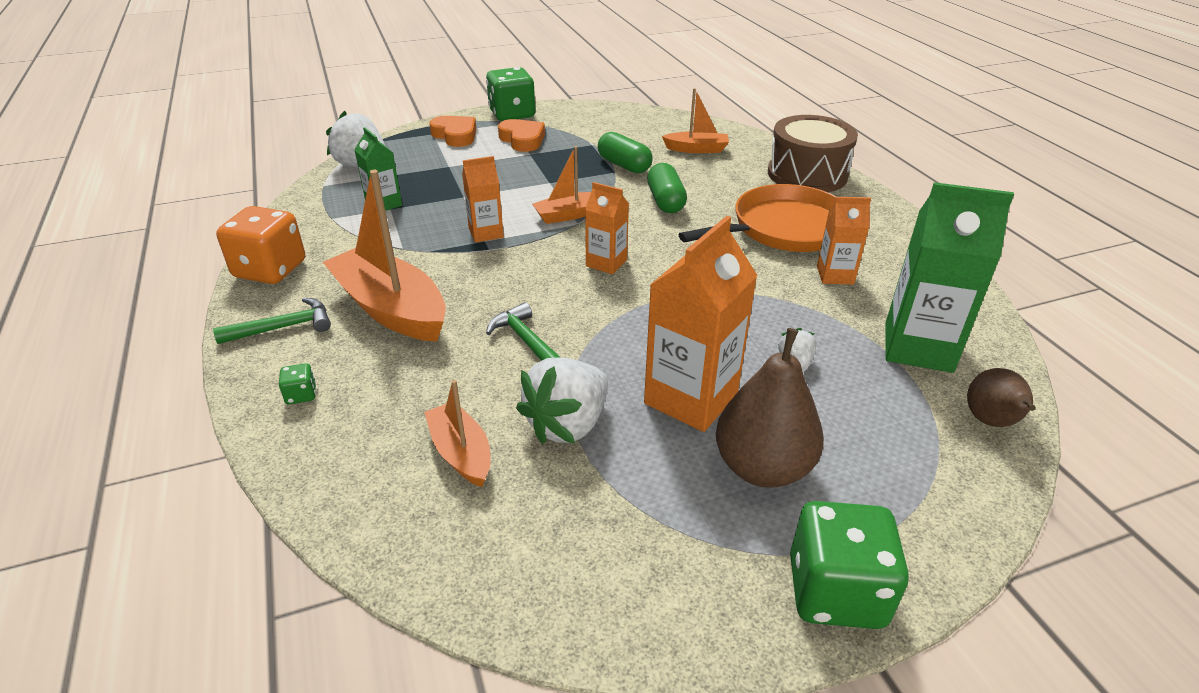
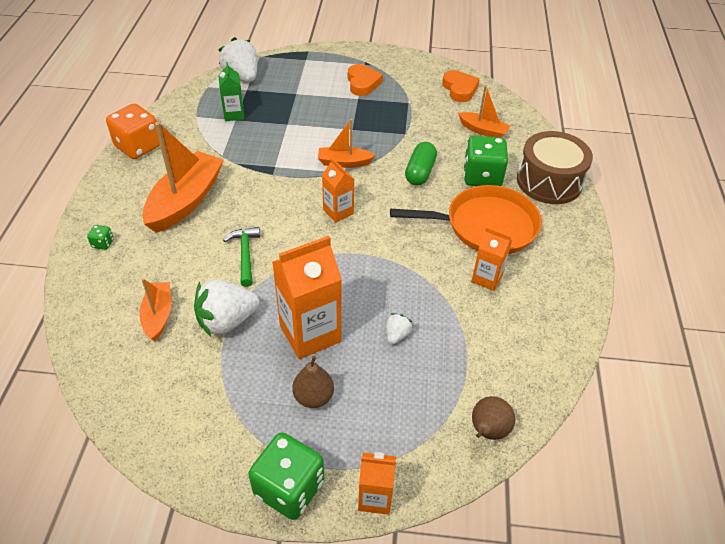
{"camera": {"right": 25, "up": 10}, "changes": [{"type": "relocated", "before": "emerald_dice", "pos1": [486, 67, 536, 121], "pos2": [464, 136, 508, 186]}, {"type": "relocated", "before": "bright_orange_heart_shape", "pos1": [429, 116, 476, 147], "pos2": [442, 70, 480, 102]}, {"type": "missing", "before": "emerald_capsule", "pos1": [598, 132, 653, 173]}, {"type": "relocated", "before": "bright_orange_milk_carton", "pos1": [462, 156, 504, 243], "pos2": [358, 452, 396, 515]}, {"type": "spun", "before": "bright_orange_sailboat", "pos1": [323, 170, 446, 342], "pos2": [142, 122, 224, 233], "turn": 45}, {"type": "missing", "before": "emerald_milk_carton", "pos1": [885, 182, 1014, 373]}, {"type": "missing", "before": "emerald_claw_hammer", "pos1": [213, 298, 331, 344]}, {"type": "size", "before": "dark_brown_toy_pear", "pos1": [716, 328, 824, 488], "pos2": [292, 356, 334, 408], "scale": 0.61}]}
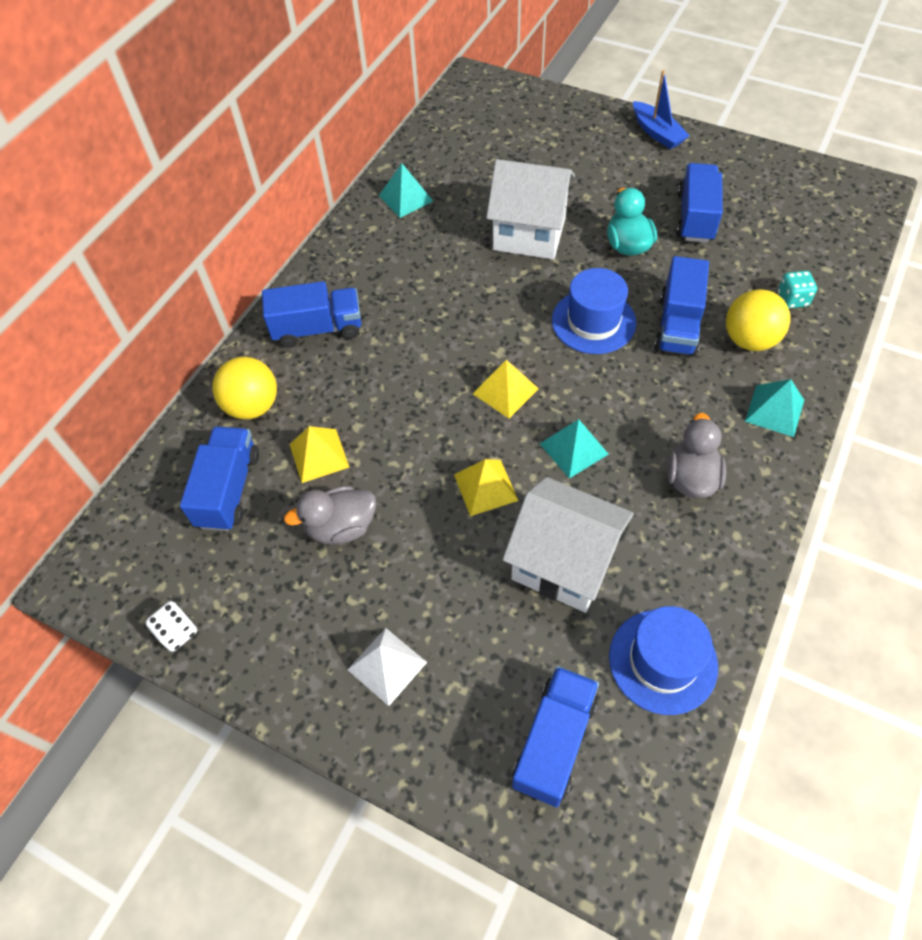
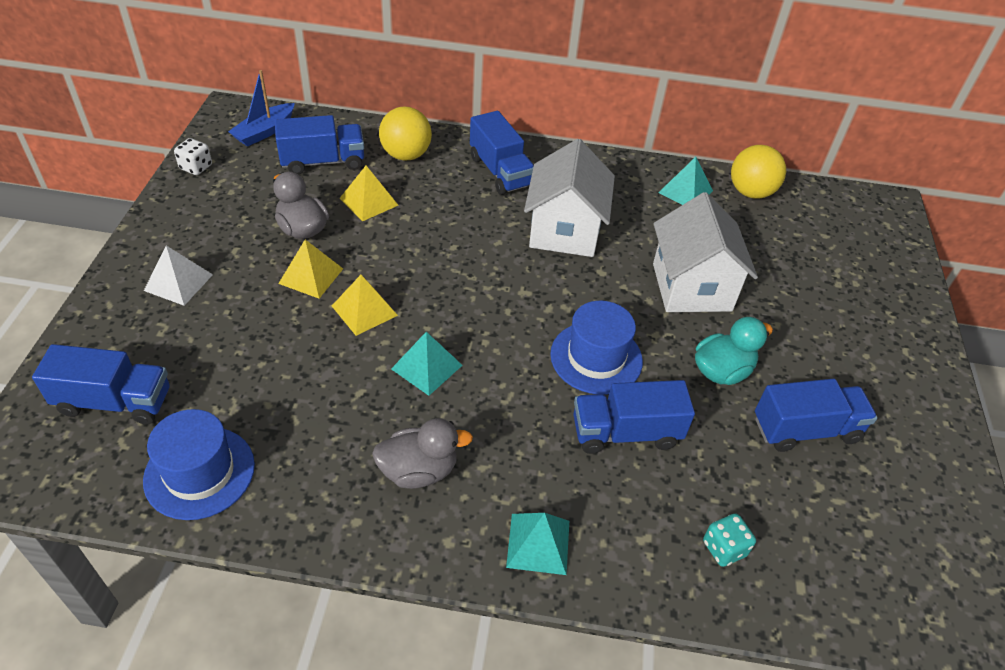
{"camera": {"right": 65, "up": -10}, "changes": [{"type": "relocated", "before": "royal_blue_sailboat", "pos1": [633, 70, 690, 149], "pos2": [228, 70, 295, 147]}, {"type": "relocated", "before": "bright_yellow_play_ball", "pos1": [726, 289, 791, 351], "pos2": [731, 145, 786, 199]}, {"type": "relocated", "before": "bright_yellow_solid_pyramid", "pos1": [473, 360, 539, 418], "pos2": [278, 239, 343, 298]}, {"type": "relocated", "before": "snow-white_cottage", "pos1": [503, 477, 634, 613], "pos2": [524, 139, 615, 257]}]}
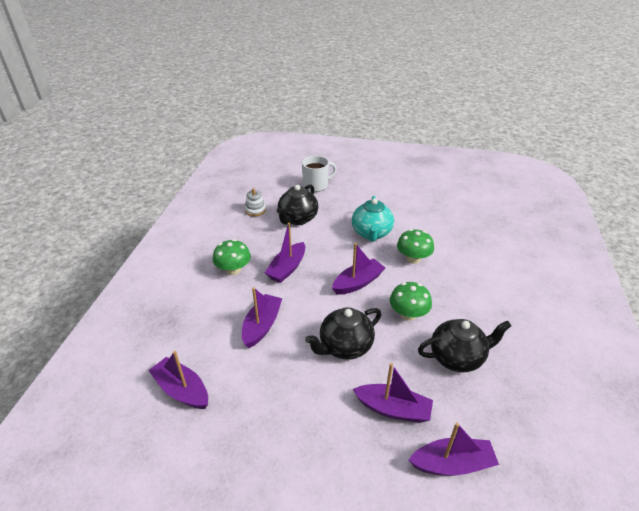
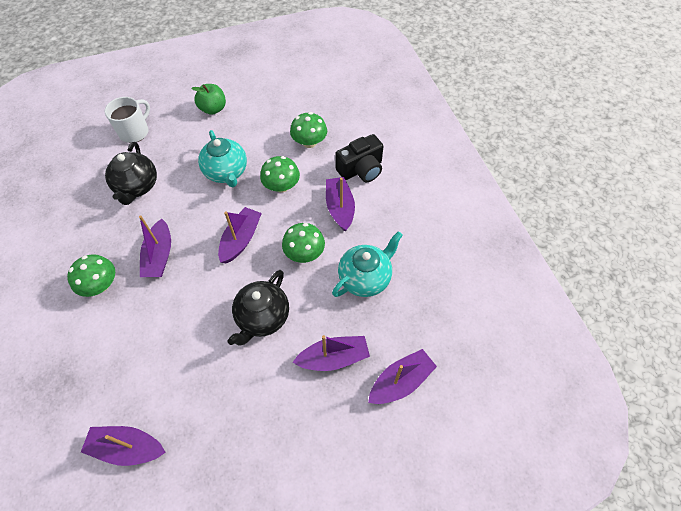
{"camera": {"right": -30, "up": 20}, "changes": [{"type": "missing", "before": "snow-white_stacking_rings", "pos1": [245, 188, 266, 216]}, {"type": "relocated", "before": "violet_sailboat", "pos1": [242, 287, 282, 348], "pos2": [326, 177, 355, 231]}, {"type": "colour", "before": "jet-black_tea_pot", "after": "turquoise_tea_pot", "pos1": [418, 319, 511, 373], "pos2": [332, 231, 403, 297]}, {"type": "appeared", "after": "emerald_toy_apple", "pos2": [191, 84, 226, 115]}, {"type": "appeared", "after": "emerald_mushroom", "pos2": [290, 112, 327, 148]}, {"type": "appeared", "after": "jet-black_compact_camera", "pos2": [335, 134, 384, 182]}]}
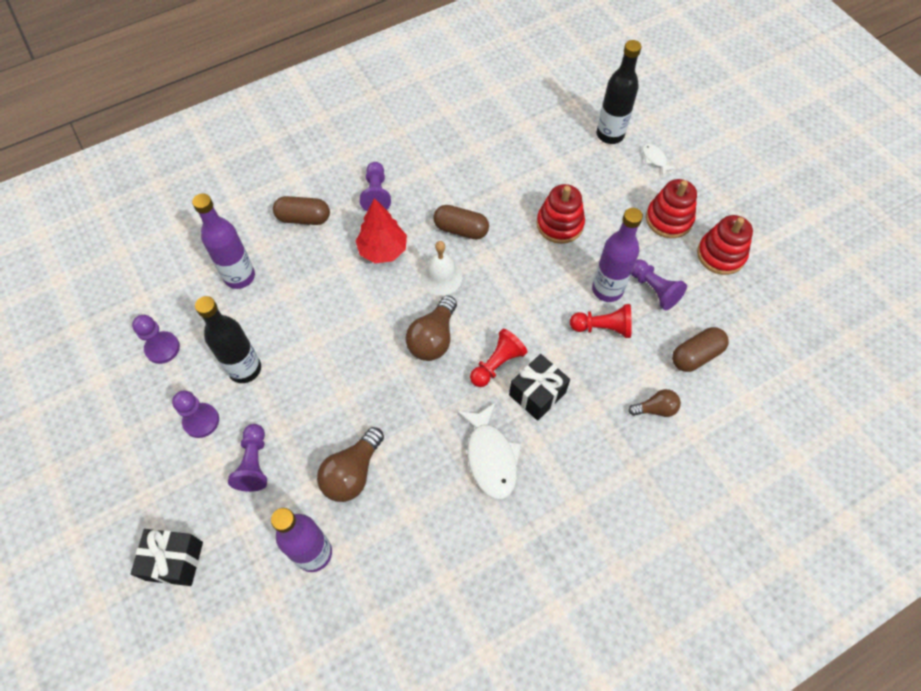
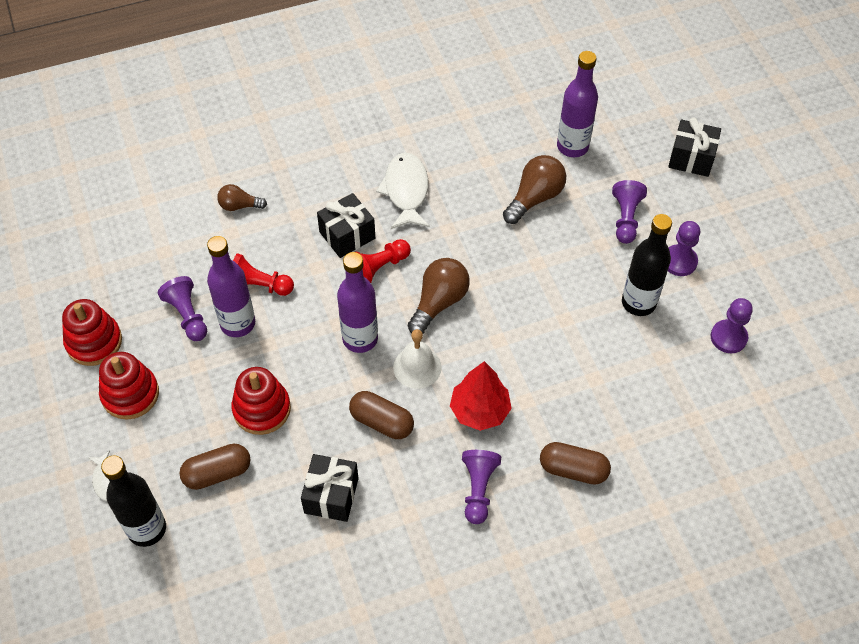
{"camera": {"right": -170, "up": -5}, "changes": [{"type": "relocated", "before": "violet_flask", "pos1": [192, 193, 255, 289], "pos2": [337, 252, 378, 353]}, {"type": "relocated", "before": "dark_brown_capsule", "pos1": [672, 327, 729, 372], "pos2": [179, 444, 251, 490]}, {"type": "appeared", "after": "jet-black_wrapped_gift", "pos2": [301, 454, 359, 522]}]}
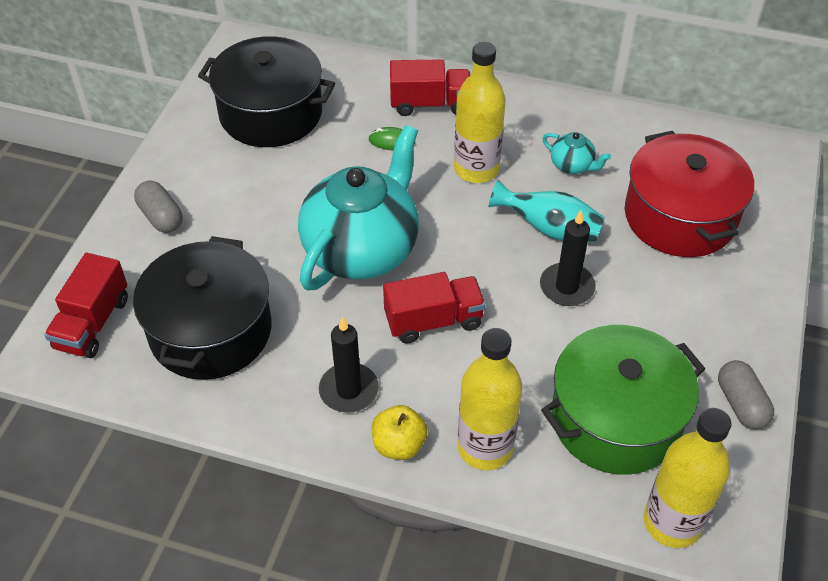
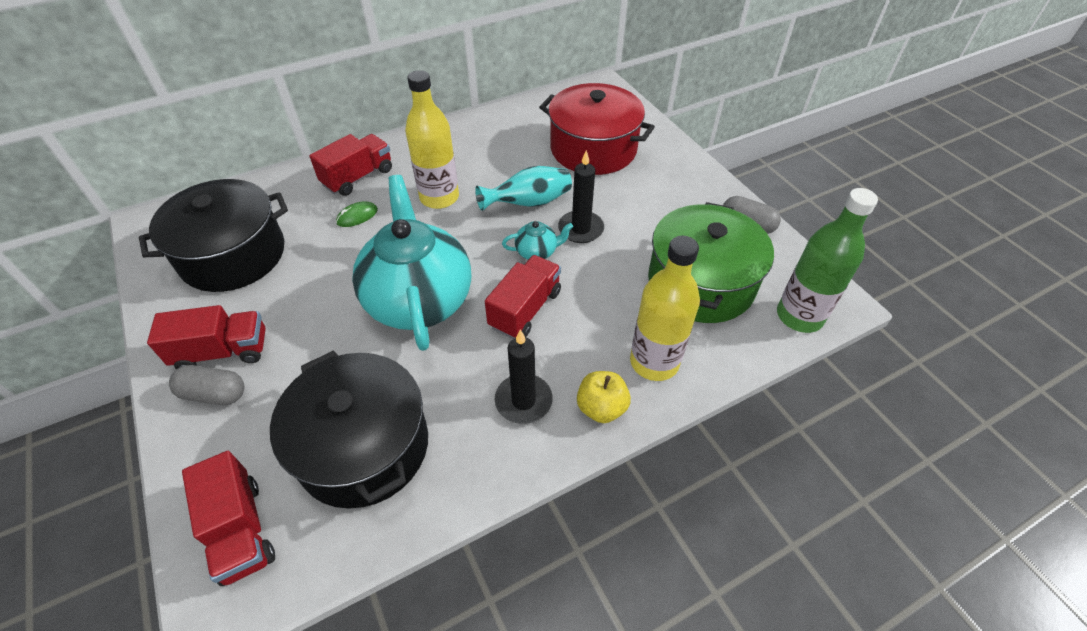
{"camera": {"right": -45, "up": 0}, "changes": [{"type": "relocated", "before": "turquoise_tea_pot", "pos1": [543, 132, 611, 174], "pos2": [502, 221, 573, 260]}, {"type": "colour", "before": "bright_yellow_flask", "after": "emerald_flask", "pos1": [644, 408, 732, 548], "pos2": [777, 188, 878, 333]}, {"type": "appeared", "after": "scarlet_truck", "pos2": [147, 305, 266, 369]}]}
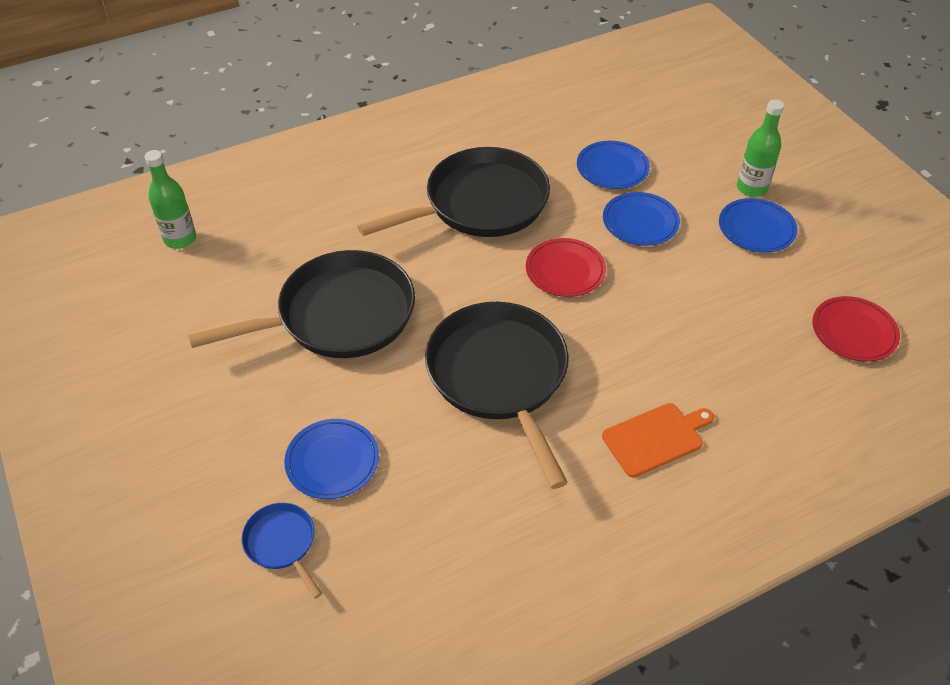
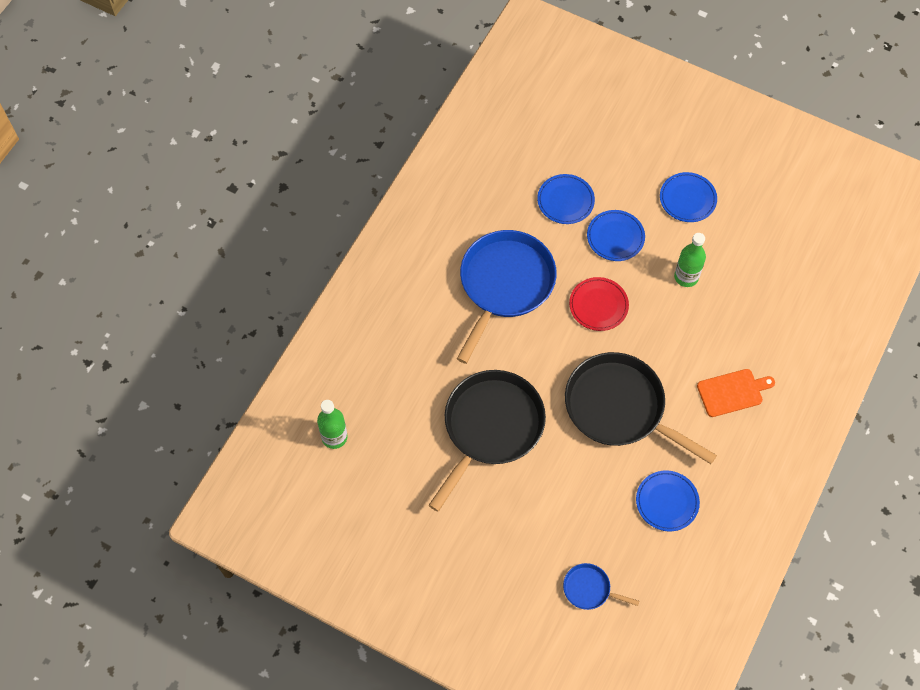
{"camera": {"right": -35, "up": 15}, "changes": [{"type": "relocated", "before": "emerald_flask", "pos1": [737, 99, 784, 197], "pos2": [674, 233, 706, 287]}, {"type": "colour", "before": "jet-black_pan", "after": "royal_blue_pan", "pos1": [357, 147, 550, 237], "pos2": [457, 230, 557, 364]}, {"type": "missing", "before": "scarlet_plate", "pos1": [812, 296, 900, 362]}, {"type": "spun", "before": "bright_orange_chopping_board", "pos1": [602, 403, 714, 477], "pos2": [697, 369, 775, 417], "turn": 45}, {"type": "relocated", "before": "royal_blue_plate", "pos1": [284, 419, 379, 499], "pos2": [636, 471, 700, 531]}]}
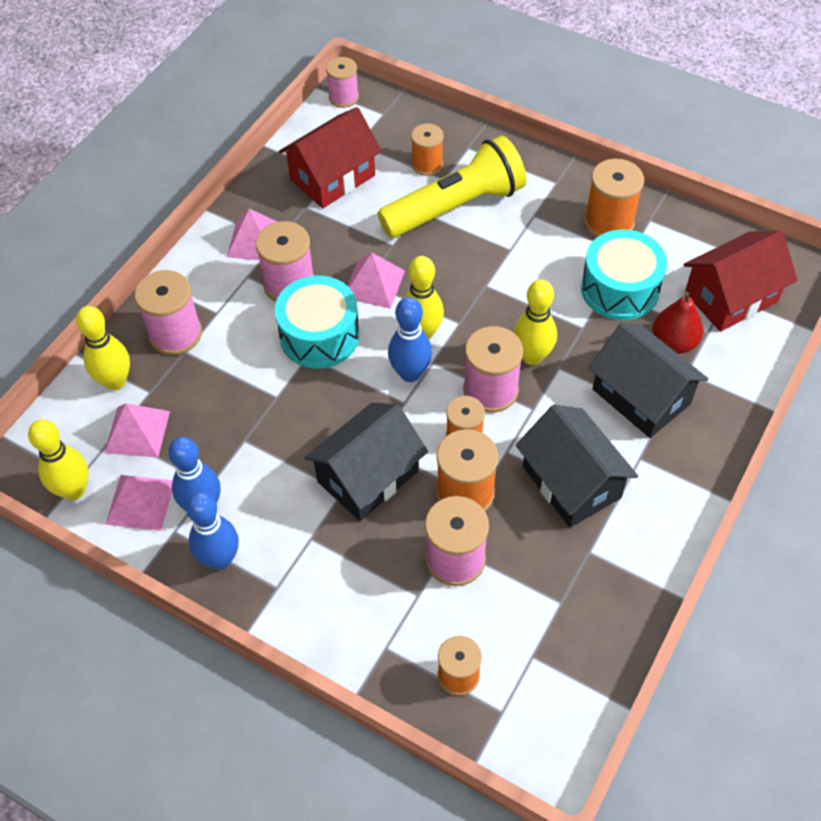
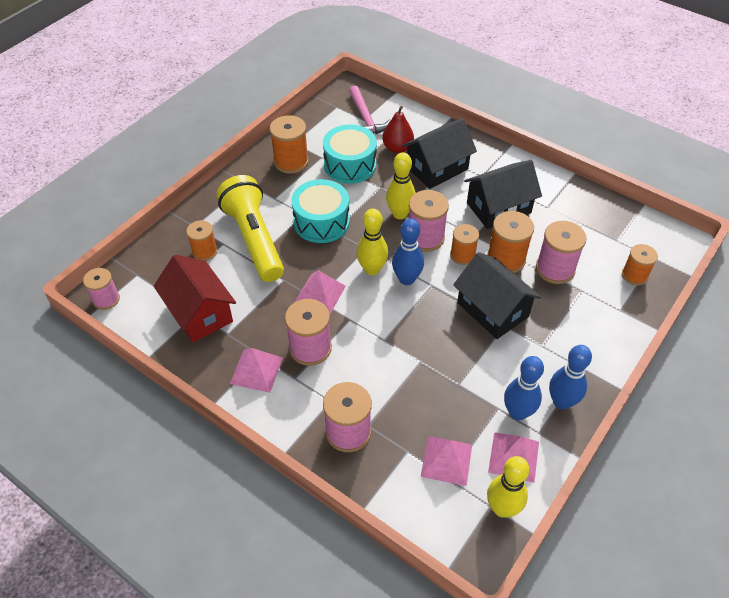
{"camera": {"right": -85, "up": -5}, "changes": [{"type": "exchanged", "before": "scarlet_cottage", "after": "rose-pink_claw_hammer", "pos1": [684, 230, 798, 332], "pos2": [349, 85, 391, 134]}, {"type": "relocated", "before": "turquoise_snare_drum", "pos1": [275, 276, 360, 368], "pos2": [291, 179, 350, 243]}, {"type": "missing", "before": "bright_yellow_skittle", "pos1": [76, 306, 130, 390]}]}
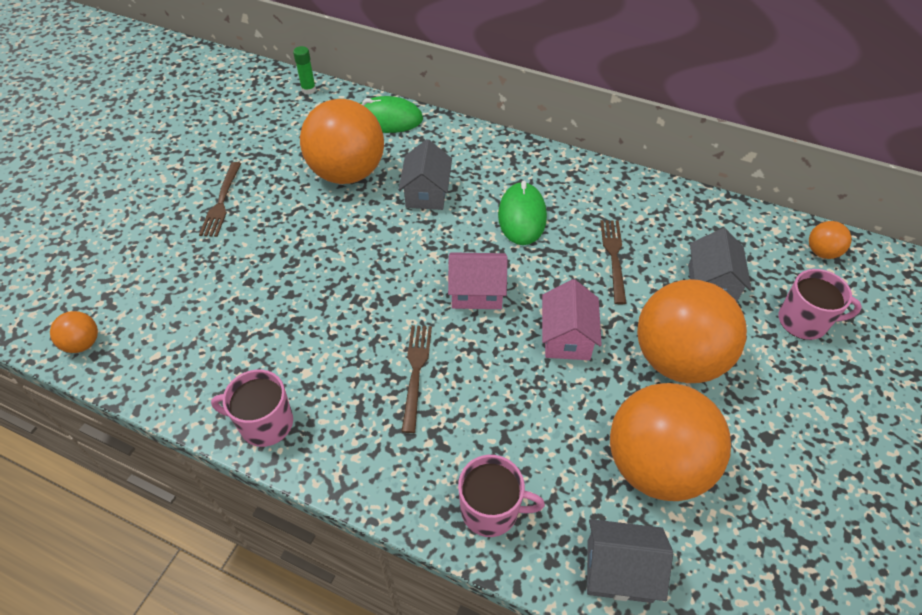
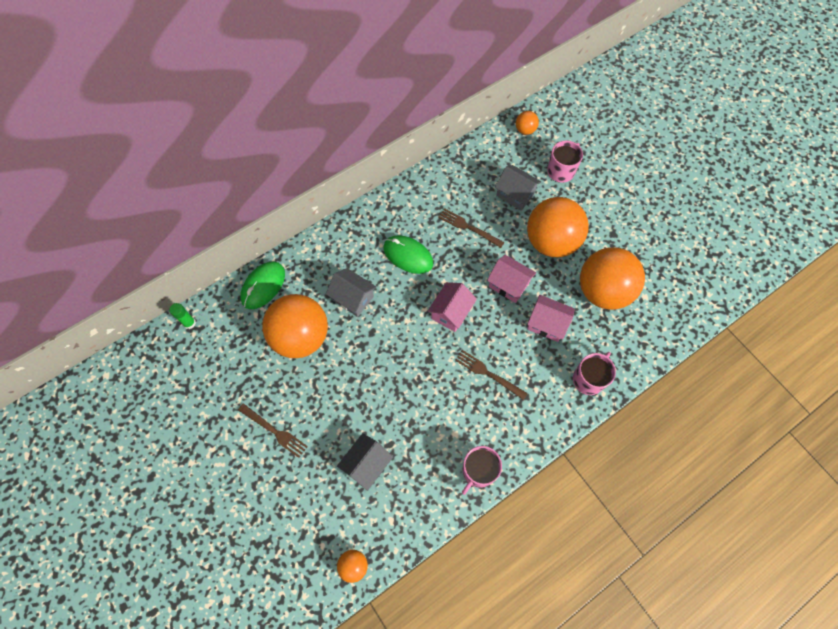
{"camera": {"right": -60, "up": 15}, "changes": [{"type": "relocated", "before": "grey_cottage", "pos1": [587, 519, 673, 603], "pos2": [337, 433, 393, 491]}, {"type": "appeared", "after": "rose-pink_cottage", "pos2": [527, 295, 575, 342]}]}
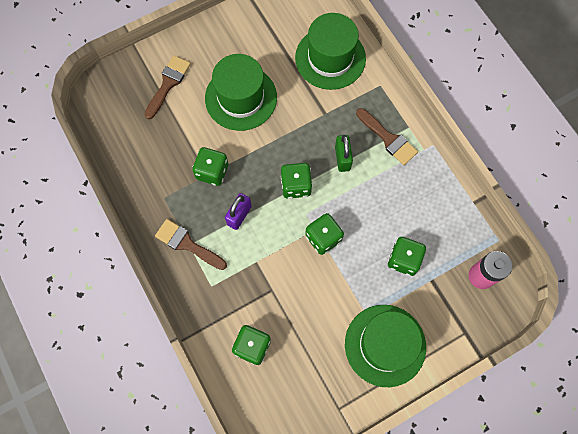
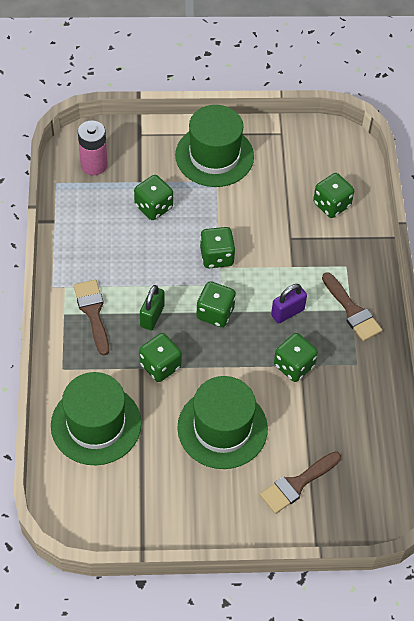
{"camera": {"right": -155, "up": -15}, "changes": [{"type": "appeared", "after": "emerald_dice", "pos2": [139, 333, 182, 382]}]}
